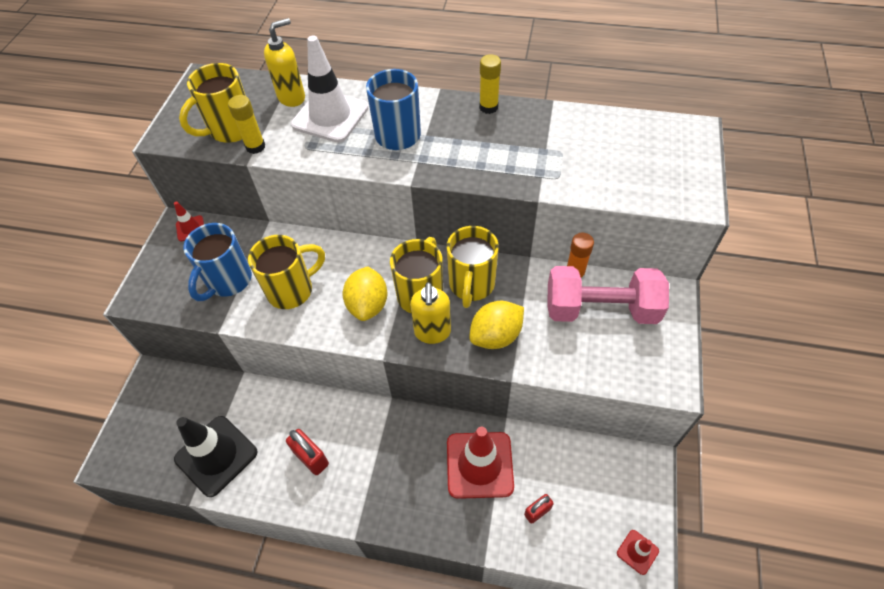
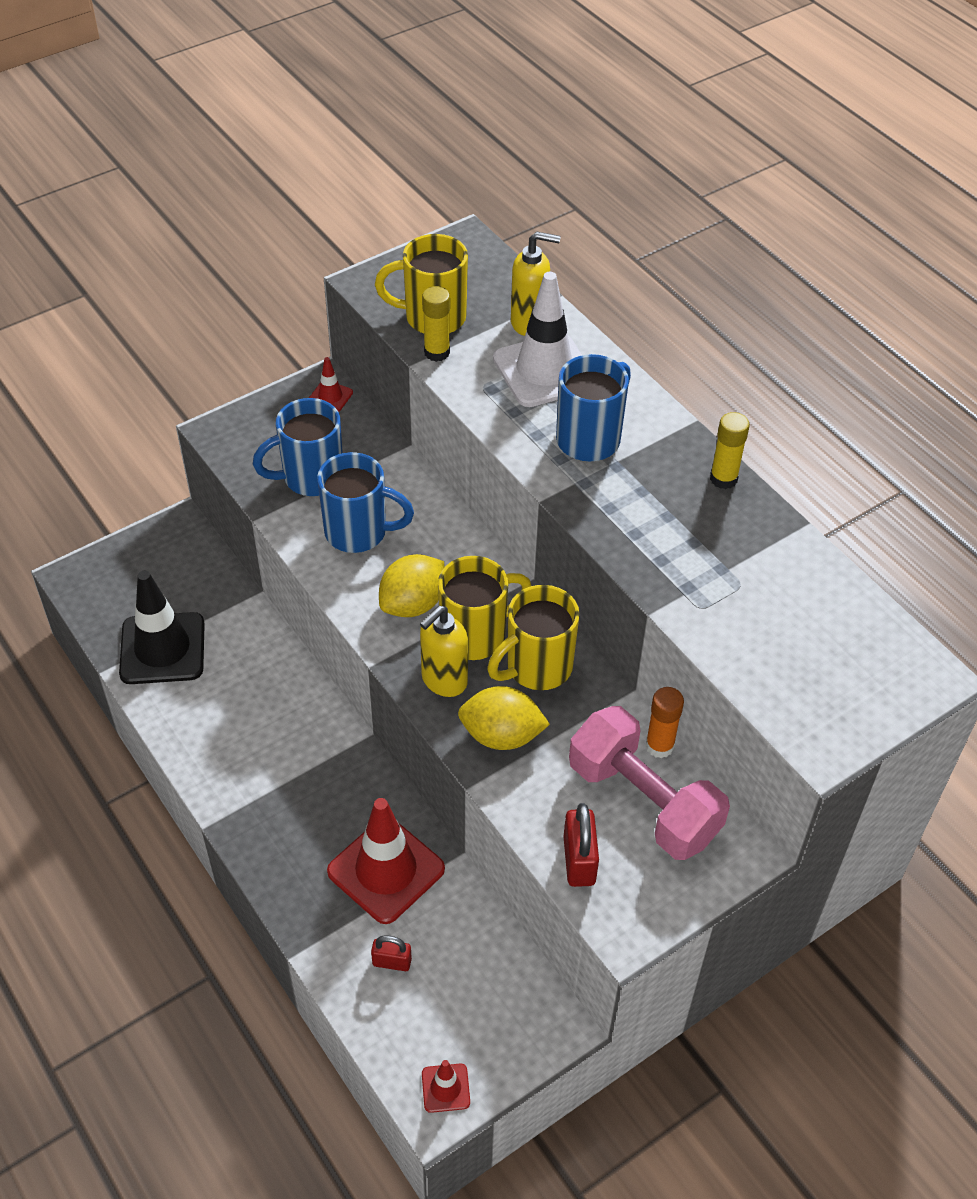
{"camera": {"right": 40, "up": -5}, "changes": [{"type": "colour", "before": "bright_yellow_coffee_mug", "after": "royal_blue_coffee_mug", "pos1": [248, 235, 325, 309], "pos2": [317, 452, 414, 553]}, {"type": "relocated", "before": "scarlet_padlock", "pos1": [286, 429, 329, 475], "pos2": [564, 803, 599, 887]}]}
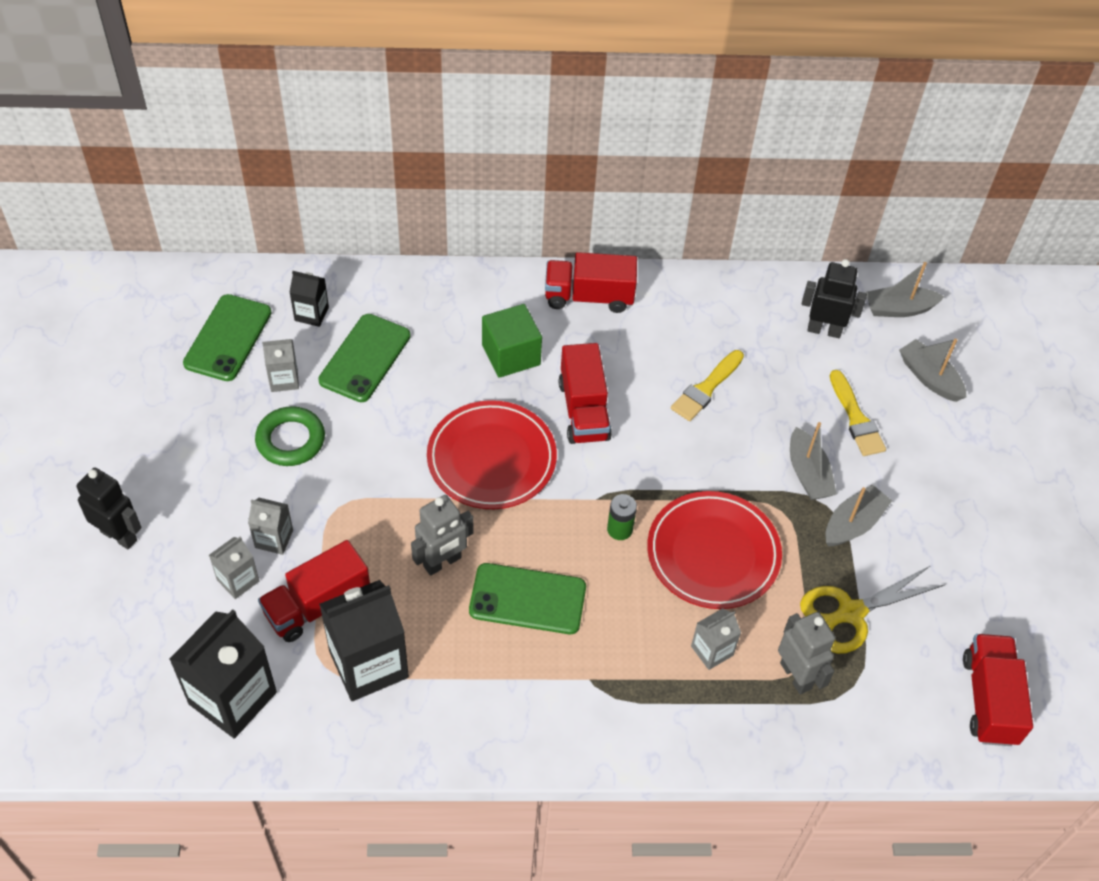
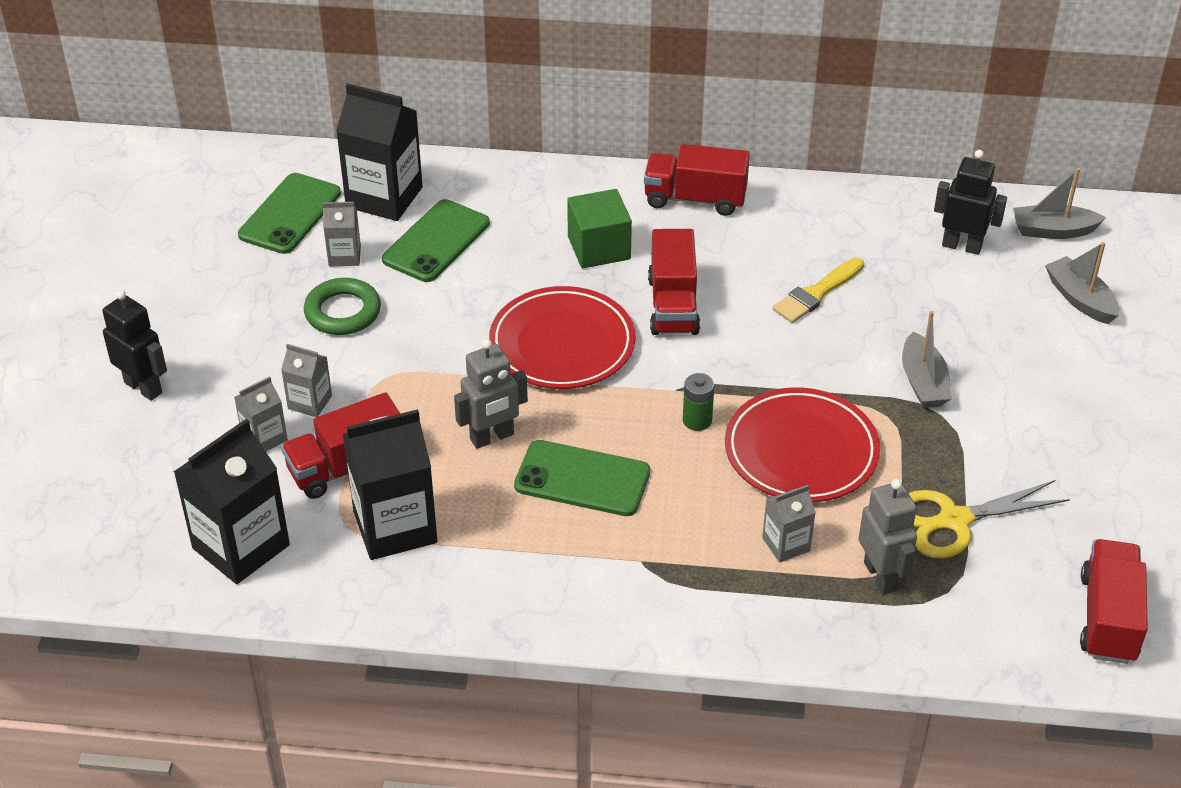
{"camera": {"right": 10, "up": -10}, "changes": [{"type": "size", "before": "jet-black_milk_carton", "pos1": [290, 271, 329, 327], "pos2": [336, 83, 423, 221], "scale": 1.95}, {"type": "missing", "before": "bright_yellow_brush", "pos1": [830, 370, 886, 456]}, {"type": "missing", "before": "grey_sailboat", "pos1": [825, 484, 892, 547]}]}
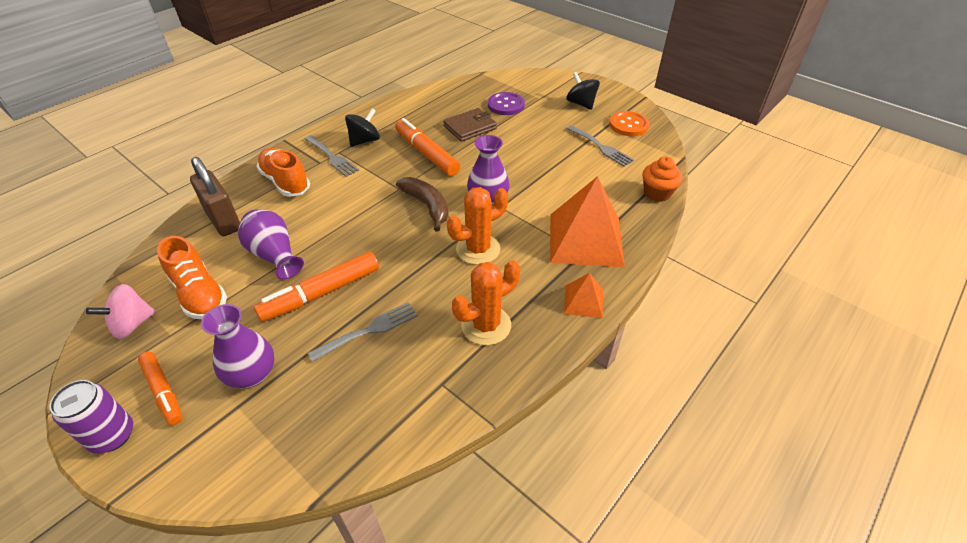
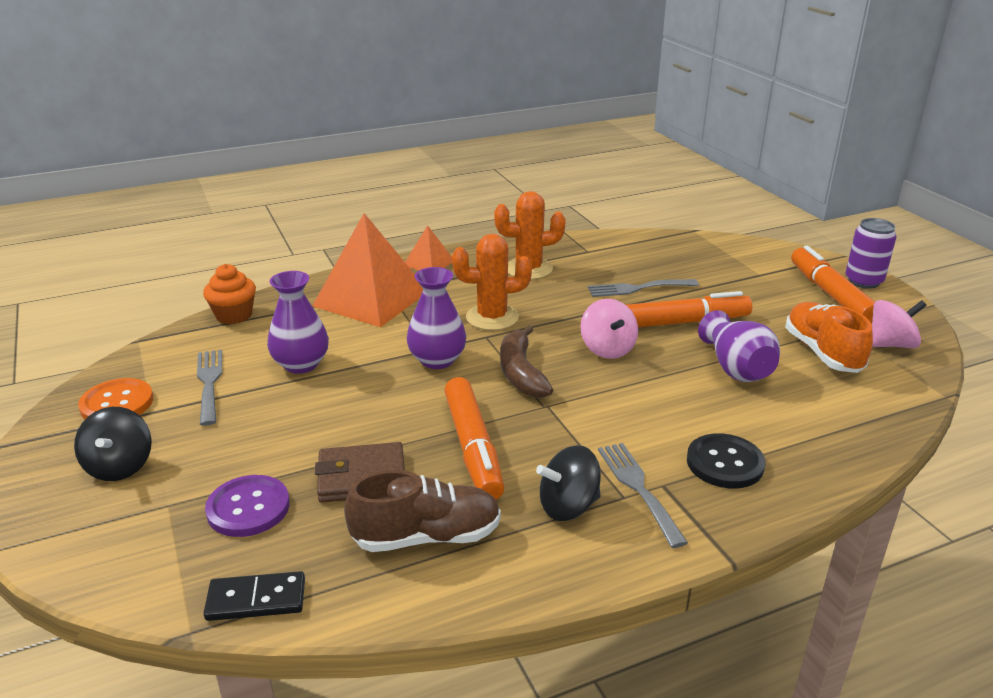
{"camera": {"right": -155, "up": -15}, "changes": [{"type": "exchanged", "before": "bright_orange_lace-up_shoe", "after": "jet-black_shirt_button", "pos1": [256, 148, 310, 197], "pos2": [687, 433, 765, 488]}, {"type": "missing", "before": "dark_brown_padlock", "pos1": [190, 157, 240, 236]}, {"type": "relocated", "before": "violet_flower_vase", "pos1": [201, 304, 275, 389], "pos2": [267, 271, 329, 374]}, {"type": "size", "before": "bright_orange_felt_pen", "pos1": [138, 352, 183, 425], "pos2": [791, 245, 875, 324], "scale": 1.55}, {"type": "appeared", "after": "rose-pink_toy_top", "pos2": [580, 299, 638, 359]}, {"type": "appeared", "after": "dark_brown_lace-up_shoe", "pos2": [344, 470, 501, 552]}, {"type": "appeared", "after": "jet-black_domino", "pos2": [203, 571, 305, 621]}]}
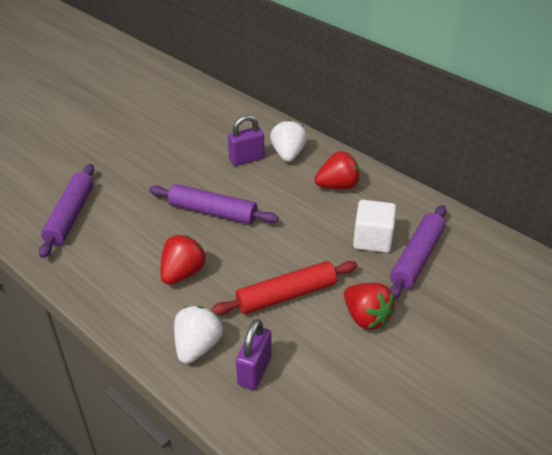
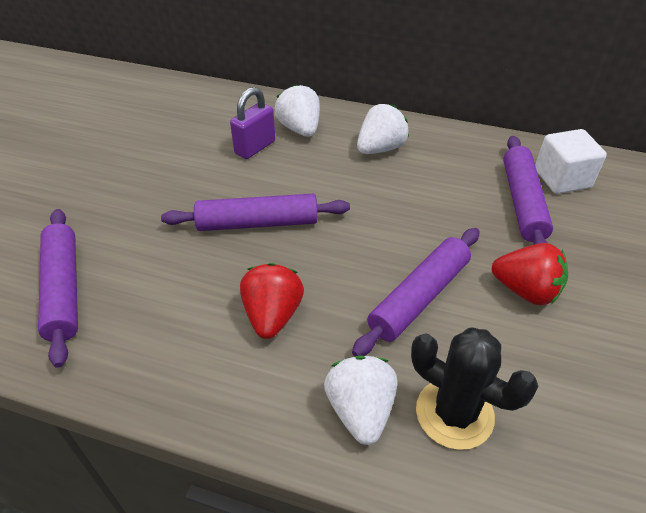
{"camera": {"right": -25, "up": 5}, "changes": [{"type": "colour", "before": "scarlet_toy_strawberry", "after": "snow-white_toy_strawberry", "pos1": [314, 151, 360, 189], "pos2": [357, 104, 409, 154]}, {"type": "relocated", "before": "snow-white_cube", "pos1": [353, 200, 396, 253], "pos2": [535, 129, 607, 194]}, {"type": "colour", "before": "scarlet_dough_roller", "after": "violet_dough_roller", "pos1": [211, 261, 357, 315], "pos2": [352, 228, 480, 356]}, {"type": "exchanged", "before": "violet_padlock", "after": "jet-black_prickly_plant", "pos1": [236, 319, 272, 390], "pos2": [411, 328, 538, 450]}]}
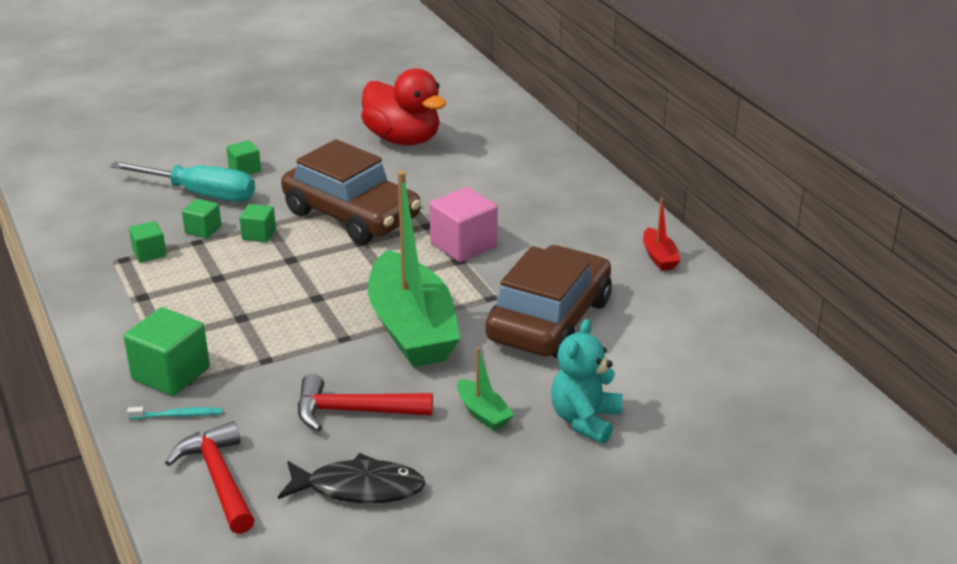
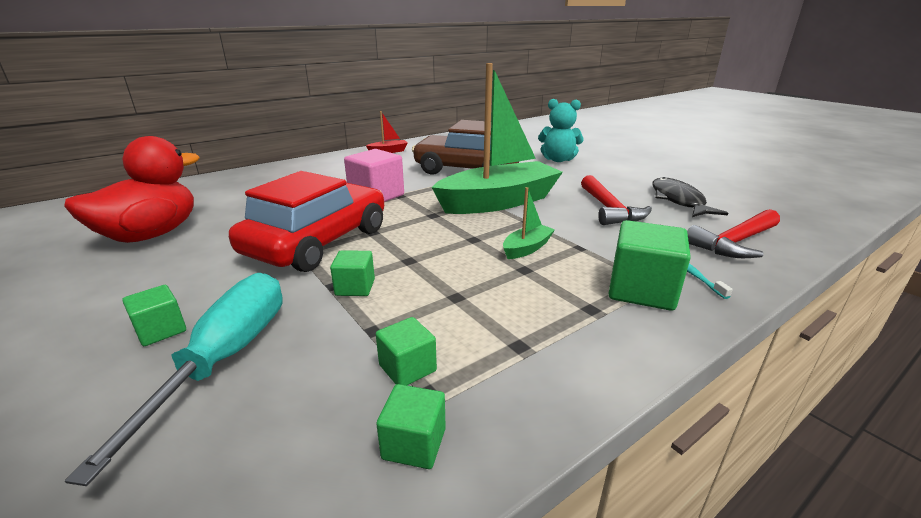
{"camera": {"right": -100, "up": -5}, "changes": [{"type": "colour", "before": "dark_brown_toy_car", "after": "scarlet_toy_car", "pos1": [281, 139, 421, 244], "pos2": [229, 171, 384, 272]}, {"type": "relocated", "before": "emerald_cube", "pos1": [182, 199, 221, 238], "pos2": [376, 384, 446, 469]}, {"type": "relocated", "before": "emerald_sailboat", "pos1": [457, 348, 514, 431], "pos2": [503, 187, 555, 259]}]}
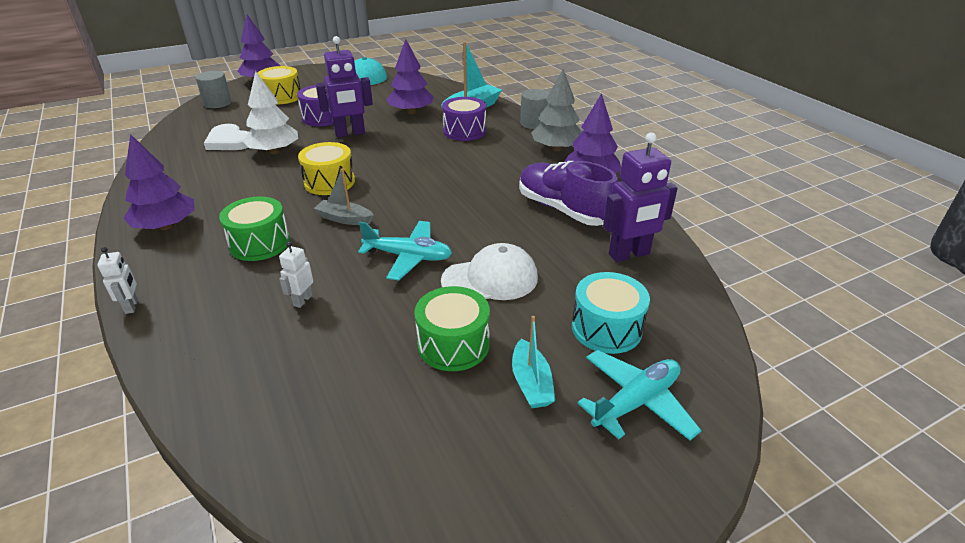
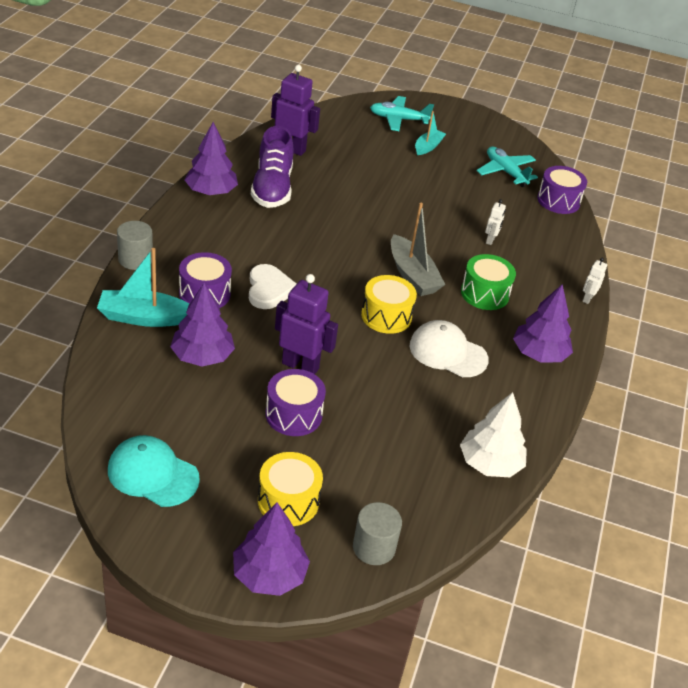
{"camera": {"right": -140, "up": 5}, "changes": [{"type": "missing", "before": "grey_toy_tree", "pos1": [531, 69, 582, 151]}, {"type": "relocated", "before": "snow-white_toy_tree", "pos1": [243, 71, 298, 154], "pos2": [460, 392, 527, 477]}, {"type": "relocated", "before": "snow-white_heart_shape", "pos1": [204, 124, 249, 150], "pos2": [249, 264, 296, 309]}, {"type": "size", "before": "grey_sailboat", "pos1": [314, 168, 374, 225], "pos2": [391, 203, 445, 296], "scale": 1.6}, {"type": "relocated", "before": "turquoise_toy_plane", "pos1": [358, 221, 452, 281], "pos2": [476, 147, 538, 187]}, {"type": "spun", "before": "snow-white_toy_robot", "pos1": [279, 241, 313, 308], "pos2": [485, 199, 506, 245], "turn": -45}, {"type": "relocated", "before": "snow-white_cap", "pos1": [441, 243, 538, 300], "pos2": [410, 320, 489, 377]}, {"type": "missing", "before": "turquoise_snare_drum", "pos1": [572, 272, 650, 354]}, {"type": "missing", "before": "emerald_snare_drum", "pos1": [414, 286, 490, 371]}, {"type": "appeared", "after": "violet_snare_drum", "pos2": [537, 166, 587, 214]}]}
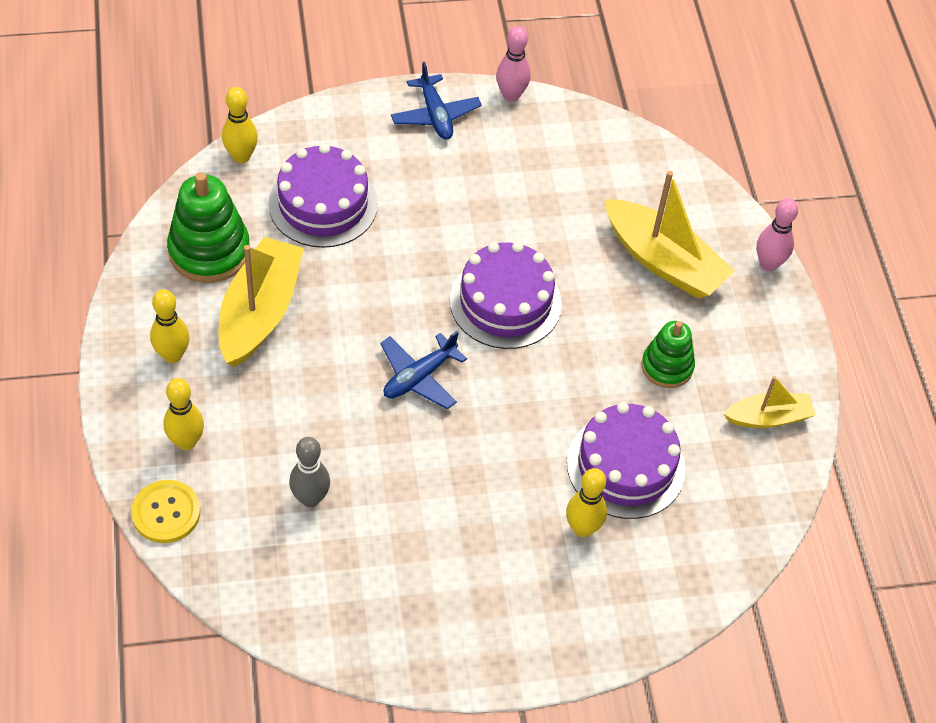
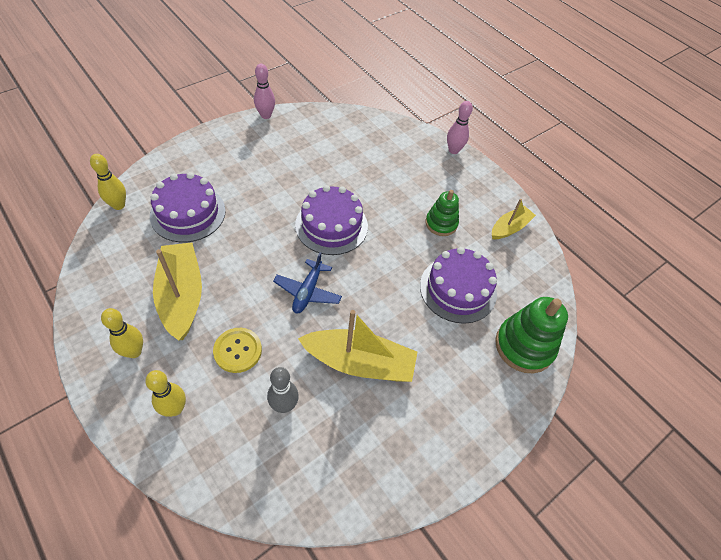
{"camera": {"right": -30, "up": 0}, "changes": [{"type": "missing", "before": "royal_blue_toy_plane", "pos1": [391, 62, 482, 140]}, {"type": "relocated", "before": "bright_yellow_sailboat", "pos1": [604, 171, 735, 298], "pos2": [298, 310, 417, 382]}, {"type": "relocated", "before": "emerald_stacking_rings", "pos1": [167, 172, 250, 283], "pos2": [495, 297, 568, 373]}, {"type": "missing", "before": "bright_yellow_skittle", "pos1": [566, 468, 607, 537]}, {"type": "relocated", "before": "bright_yellow_shirt_button", "pos1": [131, 480, 201, 543], "pos2": [213, 328, 262, 373]}]}
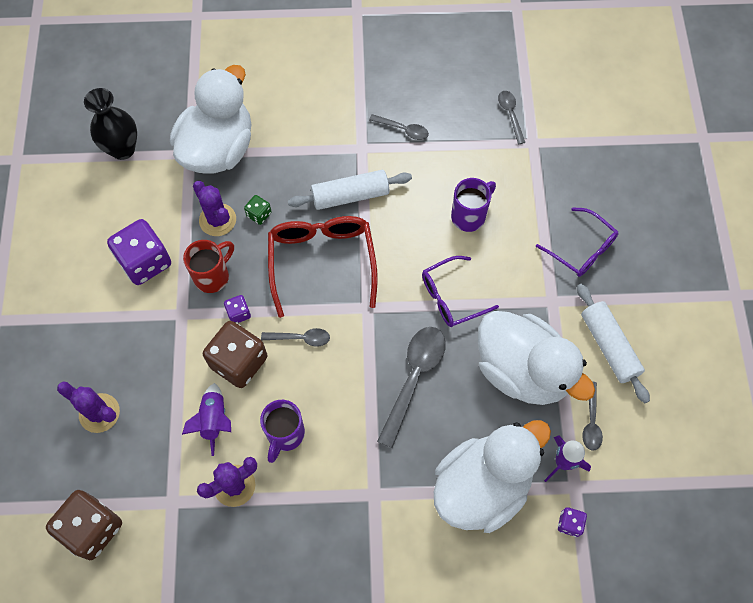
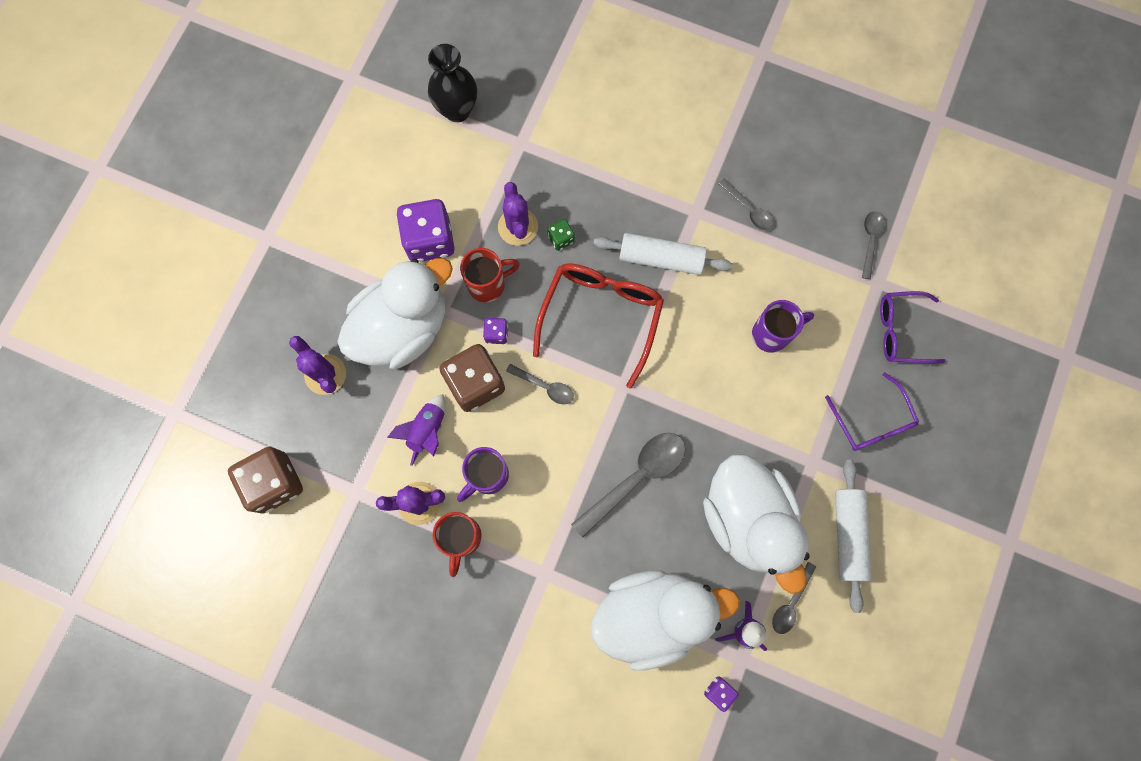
{"camera": {"right": 25, "up": 10}, "changes": [{"type": "relocated", "before": "snow-white_rubber_duck", "pos1": [170, 65, 251, 173], "pos2": [337, 258, 453, 369]}, {"type": "relocated", "before": "violet_glasses", "pos1": [422, 256, 499, 327], "pos2": [880, 291, 946, 363]}, {"type": "appeared", "after": "scarlet_coffee_mug", "pos2": [433, 512, 482, 577]}]}
